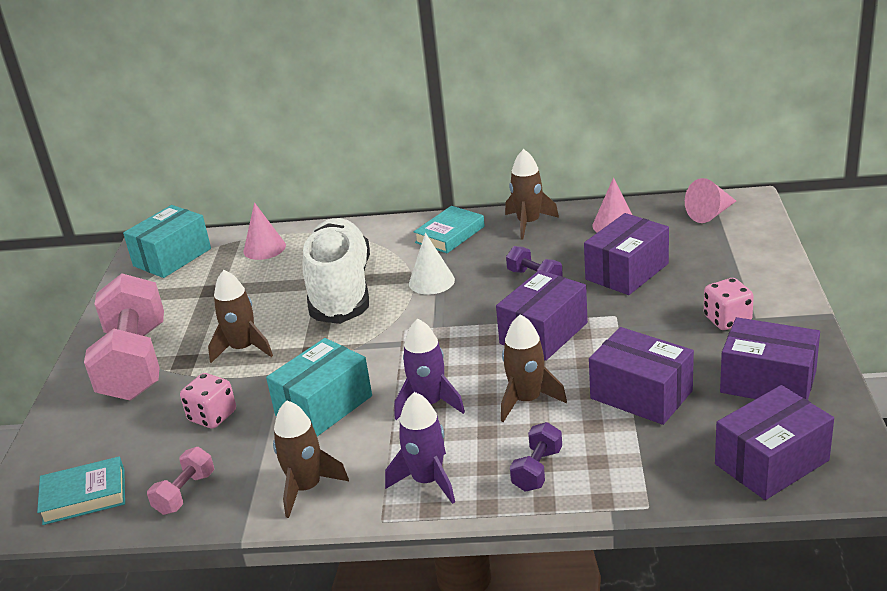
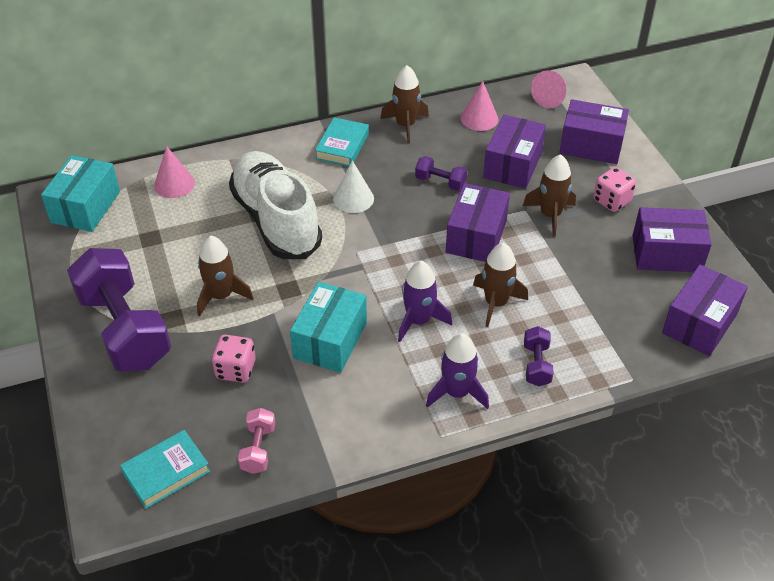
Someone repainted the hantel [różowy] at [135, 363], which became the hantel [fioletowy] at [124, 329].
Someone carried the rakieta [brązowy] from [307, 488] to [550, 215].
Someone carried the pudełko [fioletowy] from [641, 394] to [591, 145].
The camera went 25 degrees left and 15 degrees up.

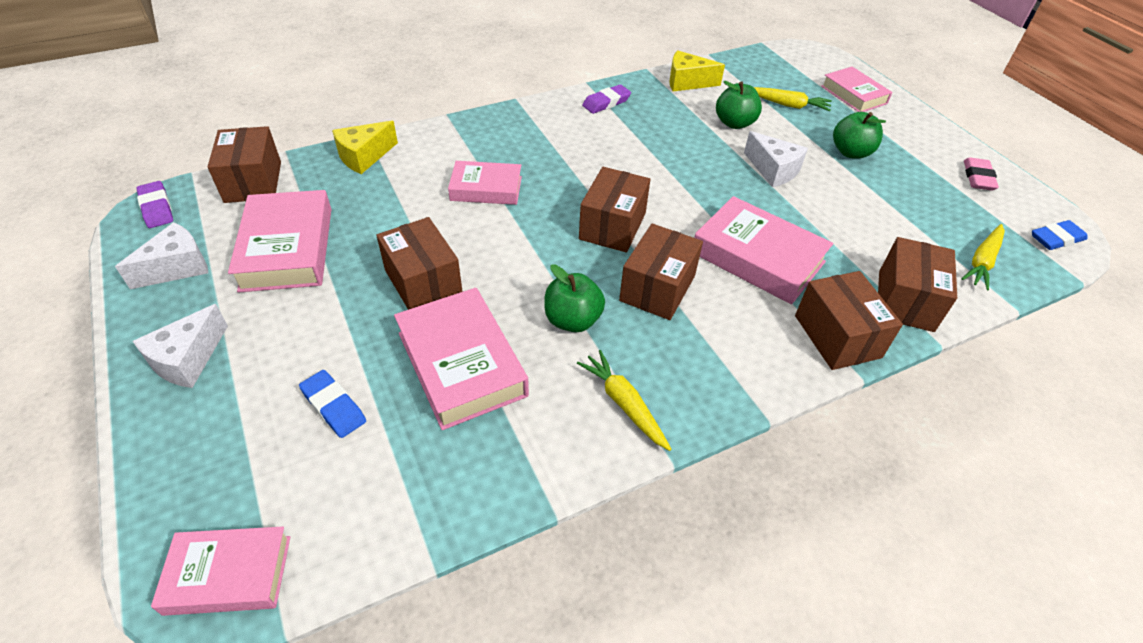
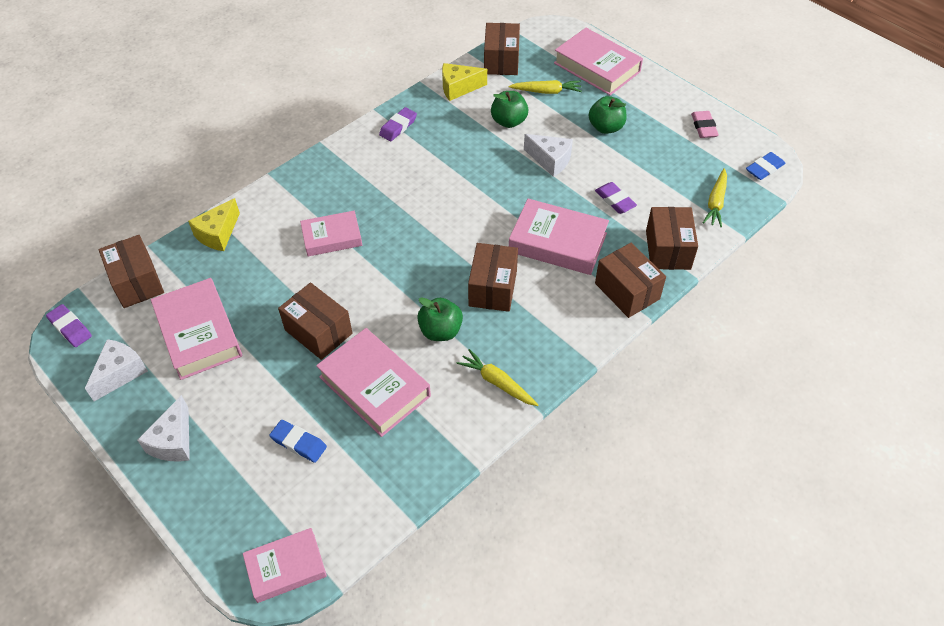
Someone carried the pudełko [brązowy] from [612, 226] to [501, 61].
Someone scaled the książka [różowy] at [853, 95] by 1.54.
Someone put down the gumka do mazania [fioletowy] at [615, 200].
The camera went 15 degrees left and 5 degrees up.

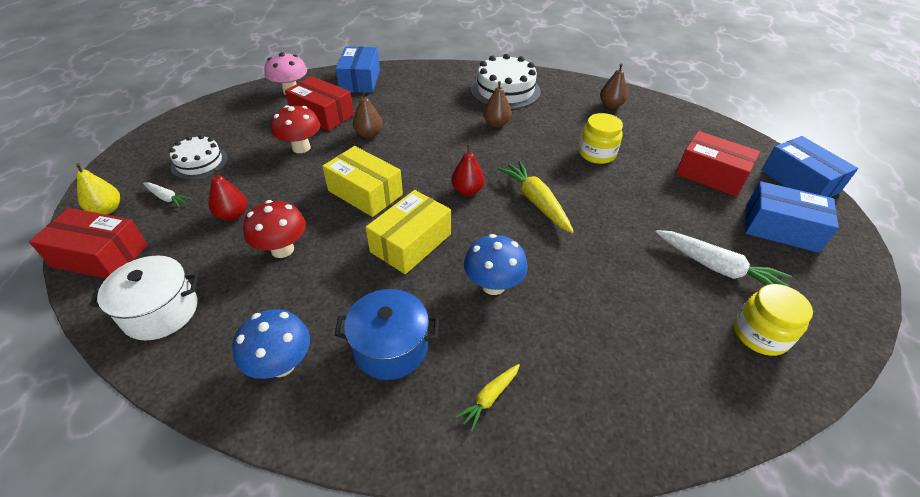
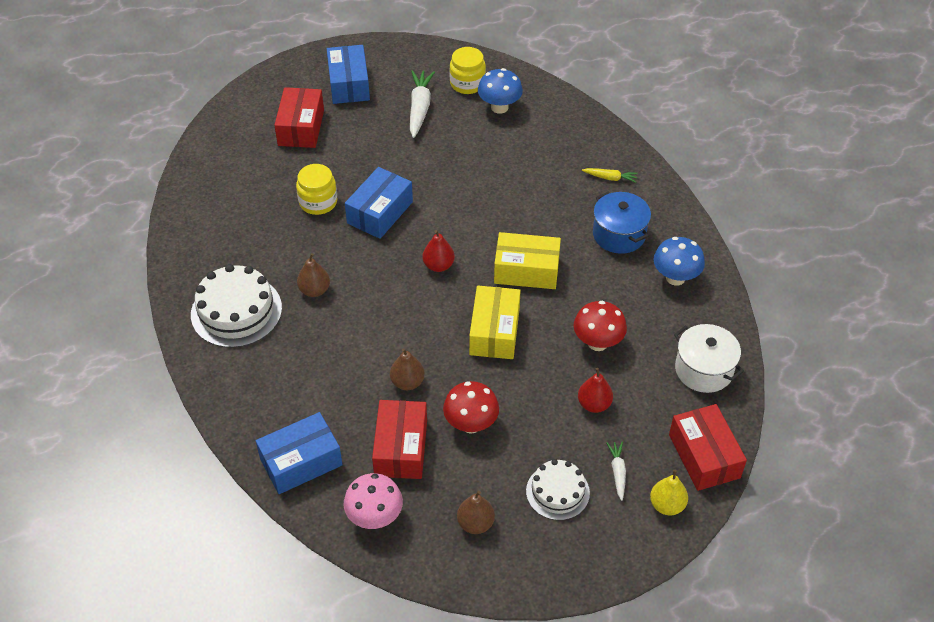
Someone carried the grzyb [niebieski] from [493, 285] to [499, 107].
Someone took away the marchewka [żółty] at [535, 202].
Someone carried the gruszka [brązowy] from [610, 105] to [475, 523].
Someone carried the pudełko [niebieski] from [799, 181] to [380, 212].
The camera went 120 degrees left and 5 degrees up.

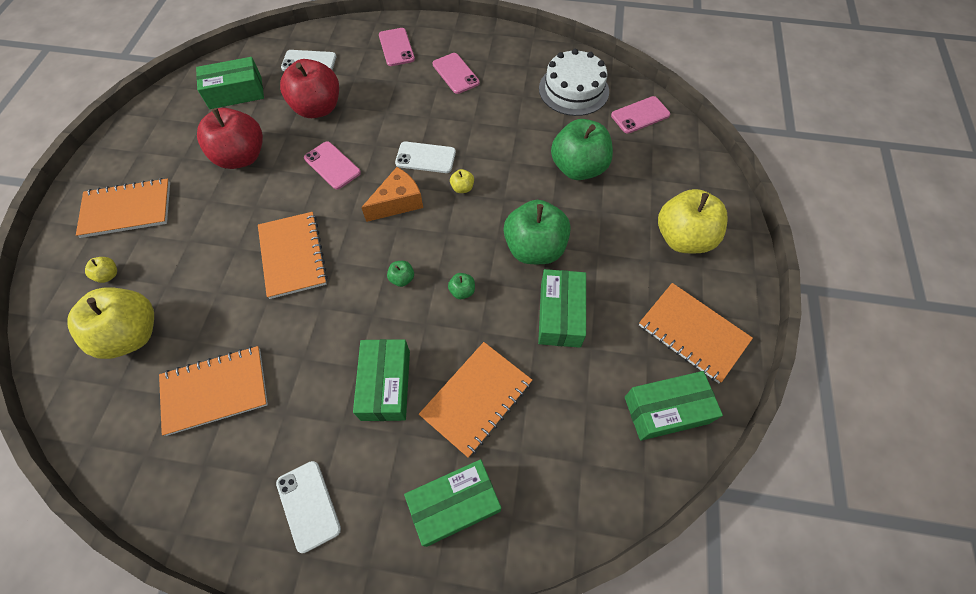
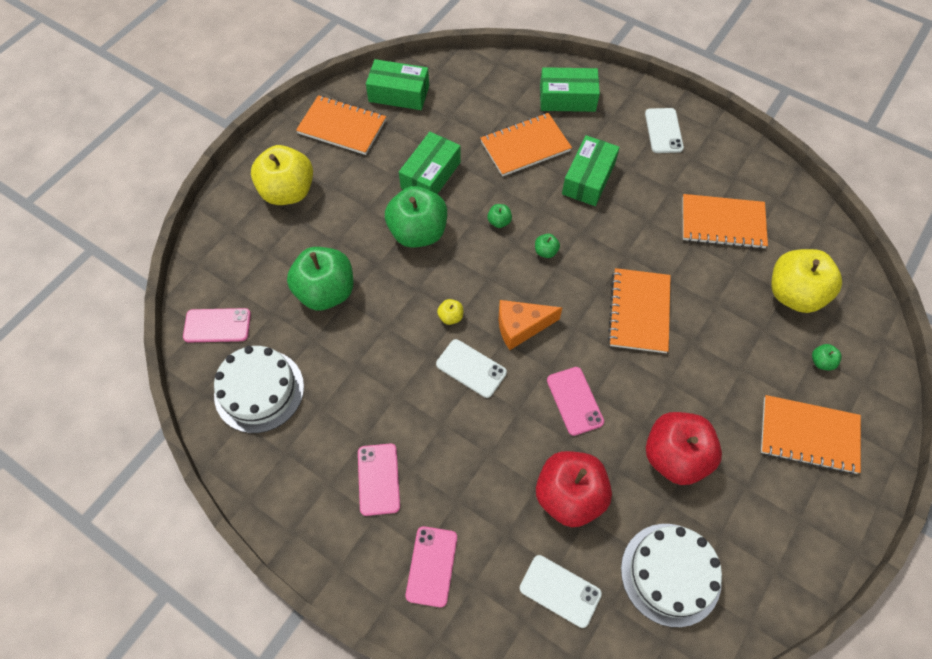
Someone repainted the jabłko [żółty] at [109, 275], which became the jabłko [zielony] at [821, 362].
Someone swapped the pudełko [zielony] at [235, 92] for the tort [biały] at [670, 574].
Someone rotated the zeszyt [pomarańczowy] at [692, 333] by 45 degrees counterclockwise.
The camera went 155 degrees left and 0 degrees up.

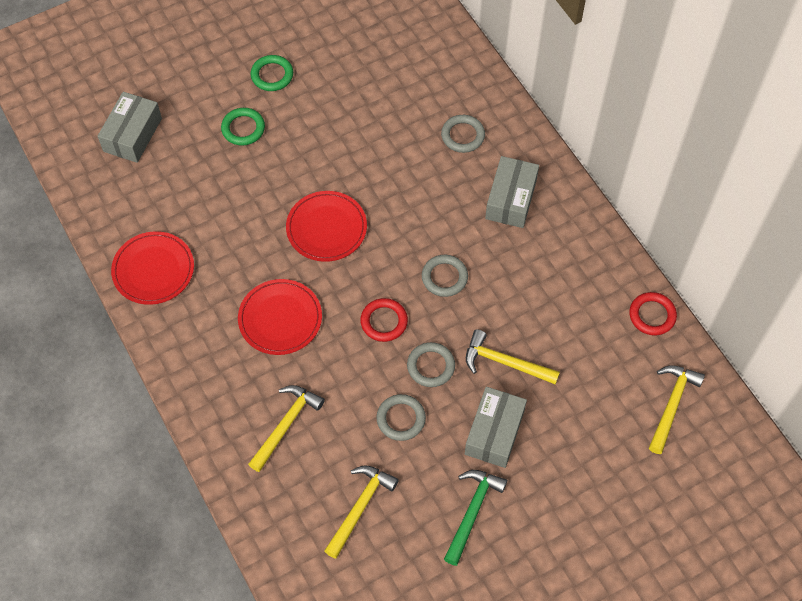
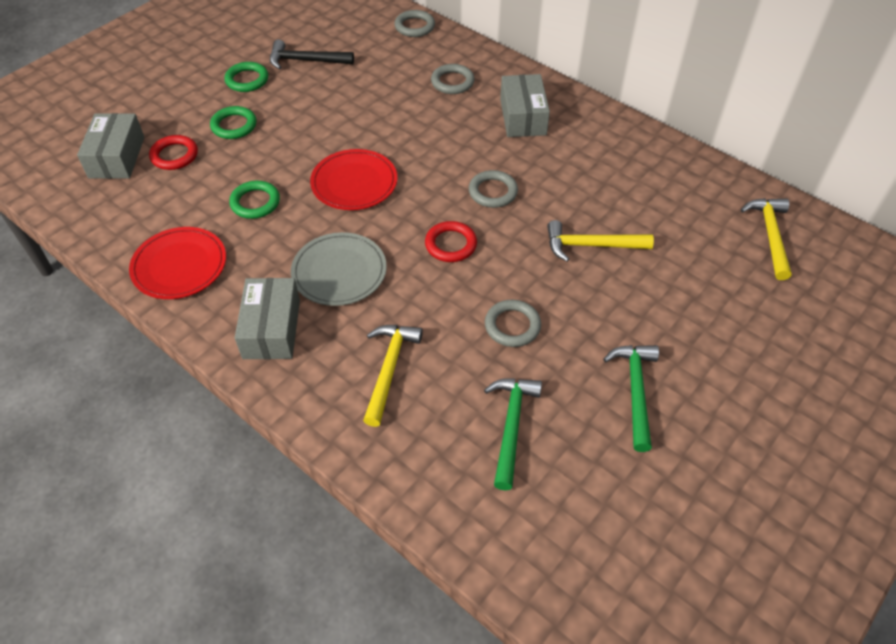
Someone repainted the talerz [czerwony] at [280, 319], which became the talerz [szary] at [339, 272].
Someone repainted the młotek [żółty] at [360, 507], which became the młotek [zielony] at [511, 426].
Someone carried the pierścień [szary] from [431, 366] to [414, 26].
Someone carried the pudełko [szary] from [494, 432] to [271, 329].
Someone carried the pierścień [czerwony] from [652, 315] to [174, 155].
Someone put down the pierścień [zielony] at [255, 202].
Someone put down the młotek [czarny] at [306, 61].
The camera went 20 degrees left and 10 degrees down.

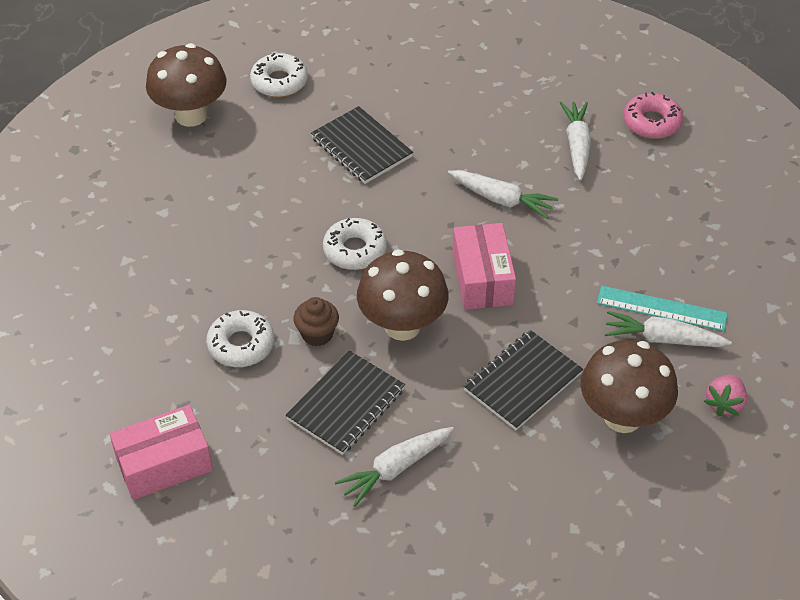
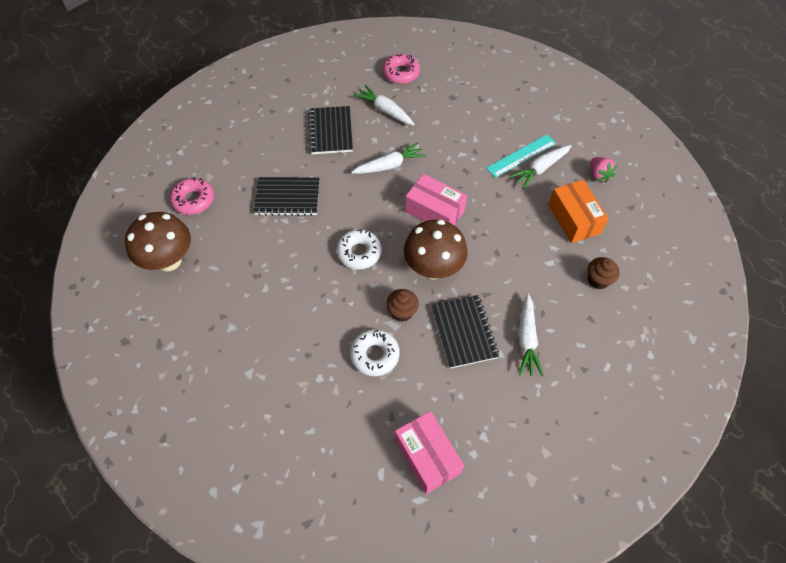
Someone rotated the pudełko [różowy] at [164, 464] by 45 degrees counterclockwise.
Someone repainted the donut [biały] at [279, 82], which became the donut [różowy] at [193, 200].
Someone carried the zeszyt [czarny] from [522, 382] to [330, 132].
Someone swapped the grzyb [brązowy] at [622, 417] for the pudełko [pomarańczowy] at [574, 219].
Someone put down the muffinka [brązowy] at [598, 280].
The camera went 50 degrees left and 10 degrees up.

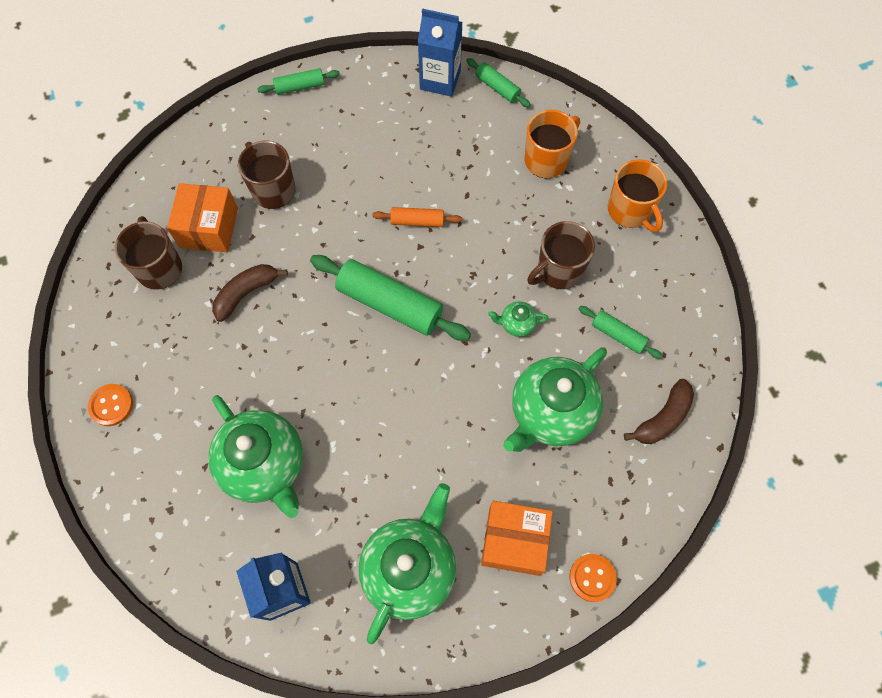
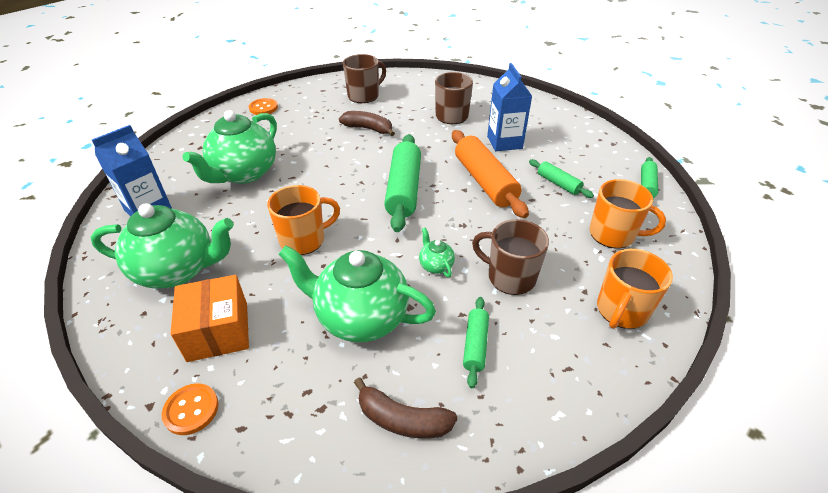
Someone took away the pudełko [pomarańczowy] at [209, 228].
Someone carried the wałek do ciasta [zielony] from [300, 86] to [558, 184].
Someone scaled the wałek do ciasta [pomarańczowy] at [417, 221] by 1.93.
Someone carried the karton mleka [niebieski] from [440, 80] to [504, 142].
Someone put down the kubek [pomarańczowy] at [304, 240].
The camera went 65 degrees right and 25 degrees down.

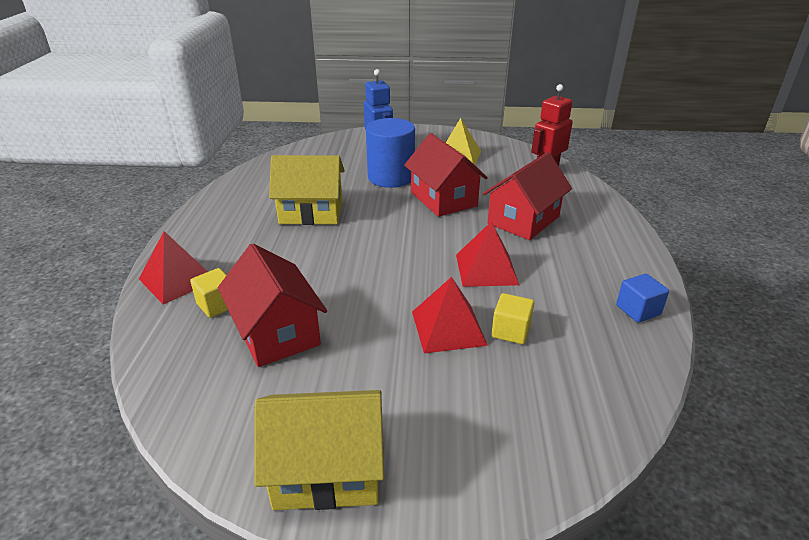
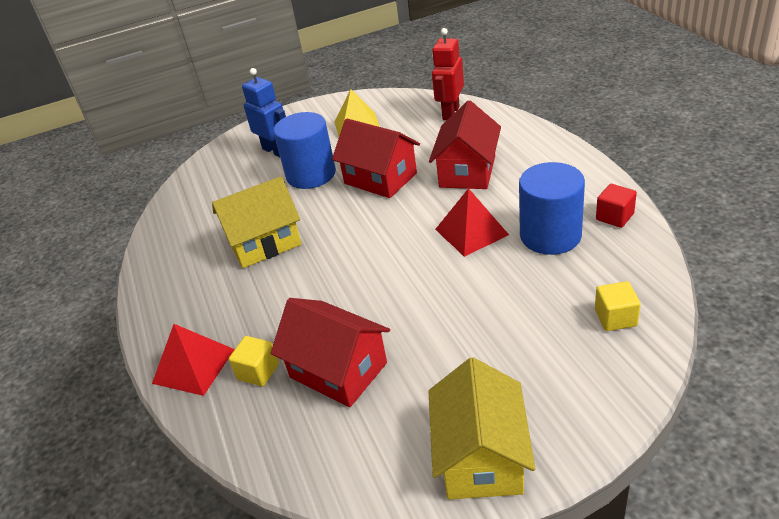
Someone rotated the domek [żółty] at [327, 470] by 60 degrees counterclockwise.
Someone took away the piramida [czerwony] at [448, 328].
Someone carried the sześcian [żółty] from [511, 331] to [615, 318].
Someone repainted the sześcian [niebieski] at [638, 310], which became the sześcian [czerwony] at [614, 217].
Someone put down the walec [niebieski] at [550, 235].
The camera went 20 degrees left and 5 degrees up.

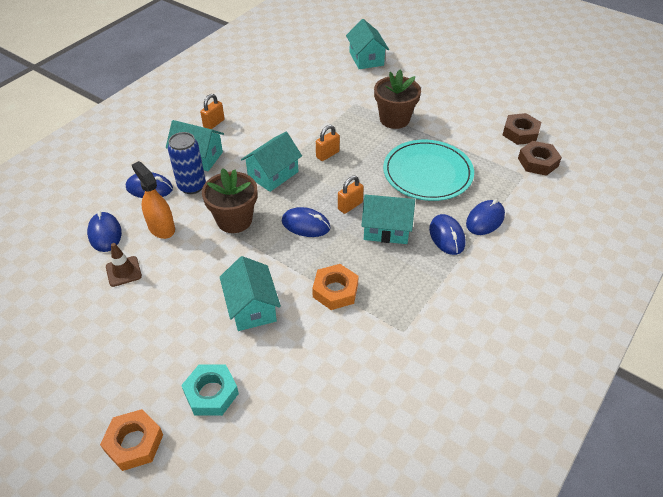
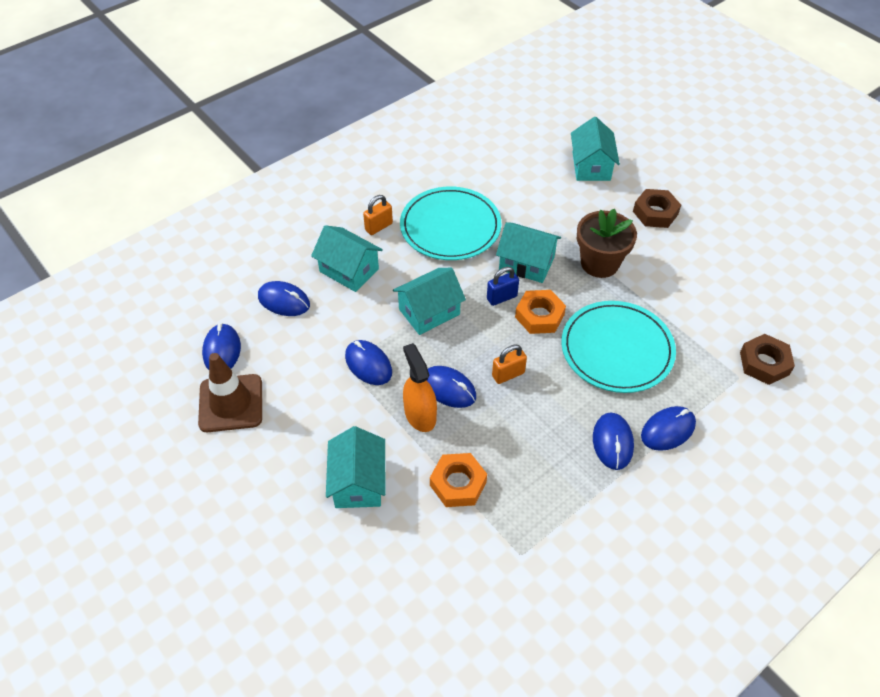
Someone carried the nakrętka [pomarańczowy] from [134, 443] to [539, 316].
Someone scaled the pachołek [brązowy] at [123, 271] by 1.72.
Someone carried the spryskiwacz [pomarańczowy] from [161, 228] to [420, 414].
Someone took away the puszka [niebieski] at [192, 186].
Someone took away the nakrętka [turkusowy] at [211, 393].
Someone swapped the doniczka [brązowy] at [234, 220] for the myszka [niebieski] at [368, 364].
Someone repainted the kłódka [pomarańczowy] at [327, 154], which became the kłódka [niebieski] at [502, 297].
Someone carried the domek [turkusowy] from [386, 229] to [526, 263].
Someone carried the nakrętka [brązowy] from [520, 133] to [655, 213].
Someone put down the talerz [turkusowy] at [450, 227].
The camera went 15 degrees right and 5 degrees up.

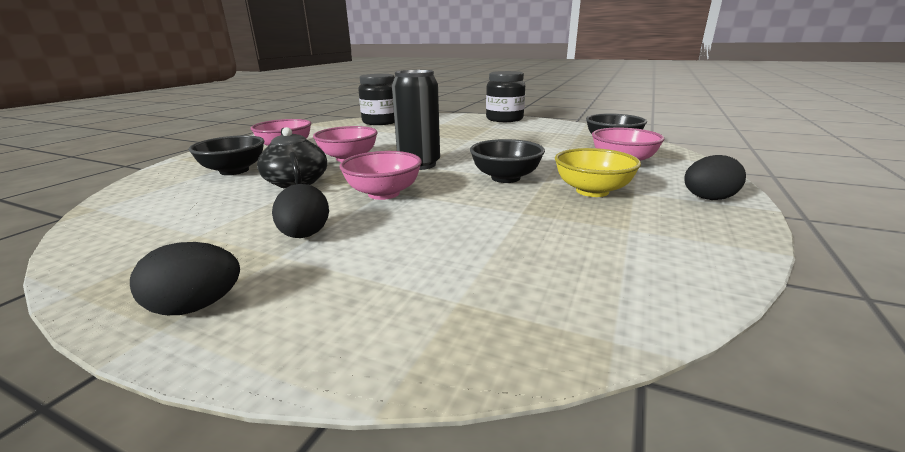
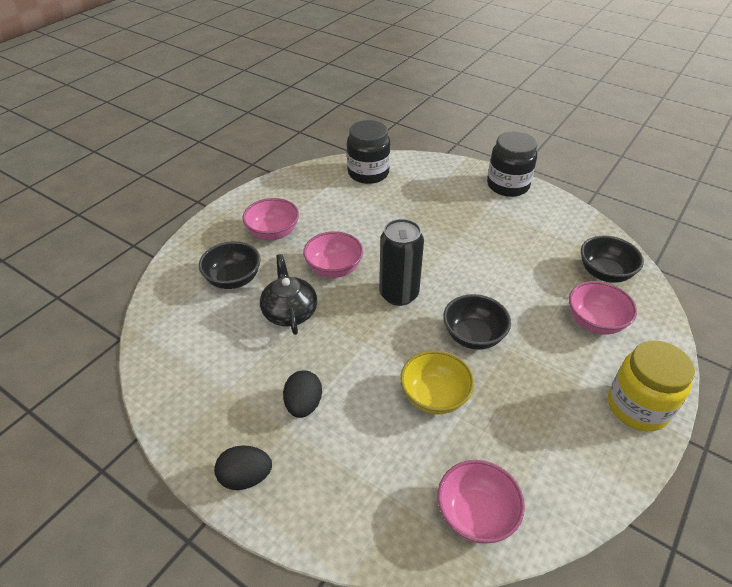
Someone carried the miska [różowy] from [384, 193] to [476, 514].
Someone carried the miska [żółty] from [592, 191] to [434, 396].
Someone swapped the jajko [czarny] at [708, 199] for the słoik [żółty] at [637, 407].
The camera went 10 degrees right and 20 degrees up.

